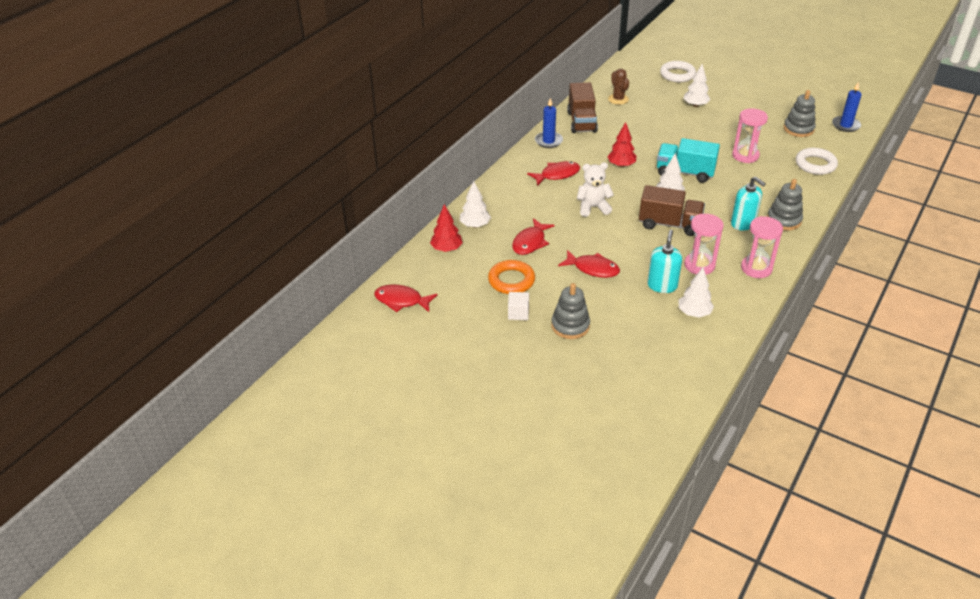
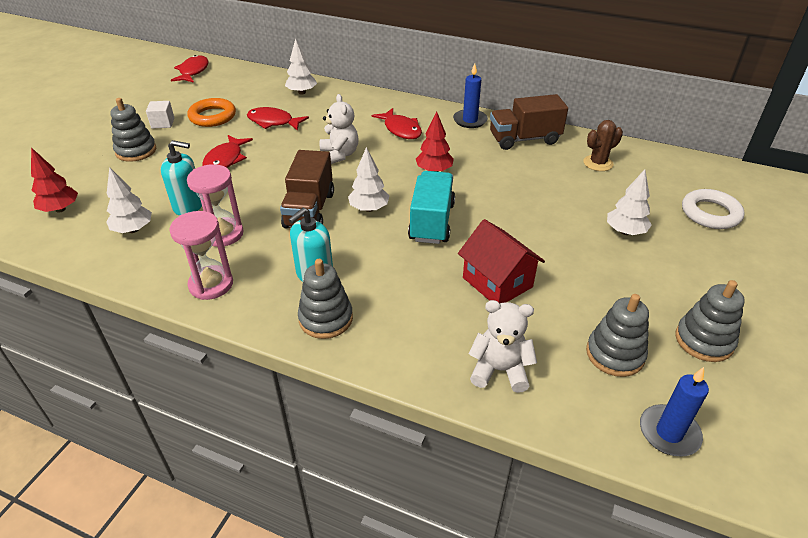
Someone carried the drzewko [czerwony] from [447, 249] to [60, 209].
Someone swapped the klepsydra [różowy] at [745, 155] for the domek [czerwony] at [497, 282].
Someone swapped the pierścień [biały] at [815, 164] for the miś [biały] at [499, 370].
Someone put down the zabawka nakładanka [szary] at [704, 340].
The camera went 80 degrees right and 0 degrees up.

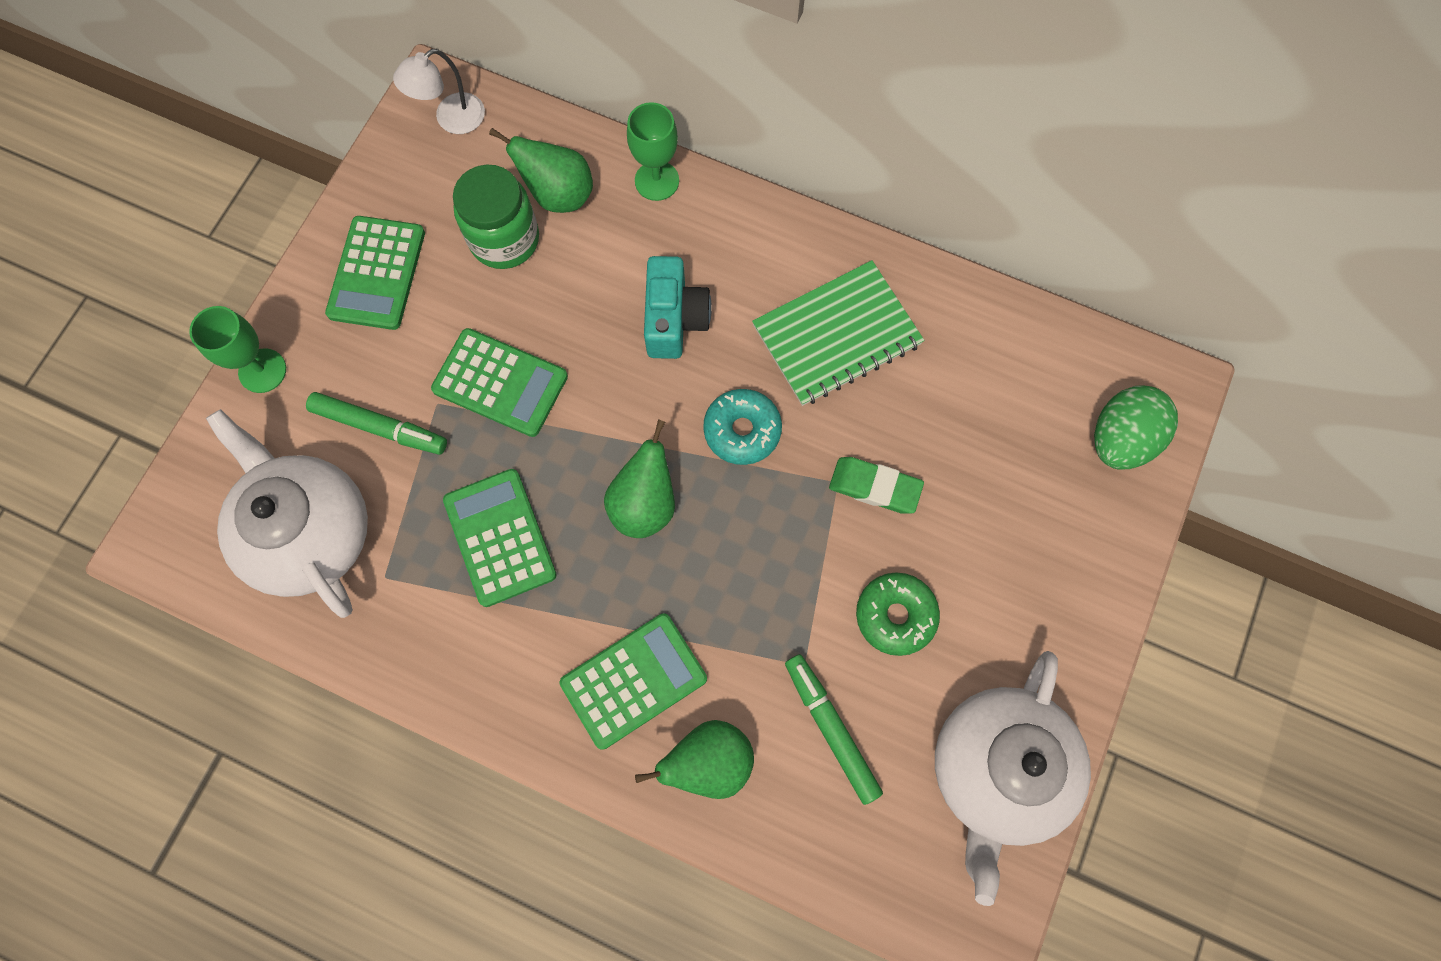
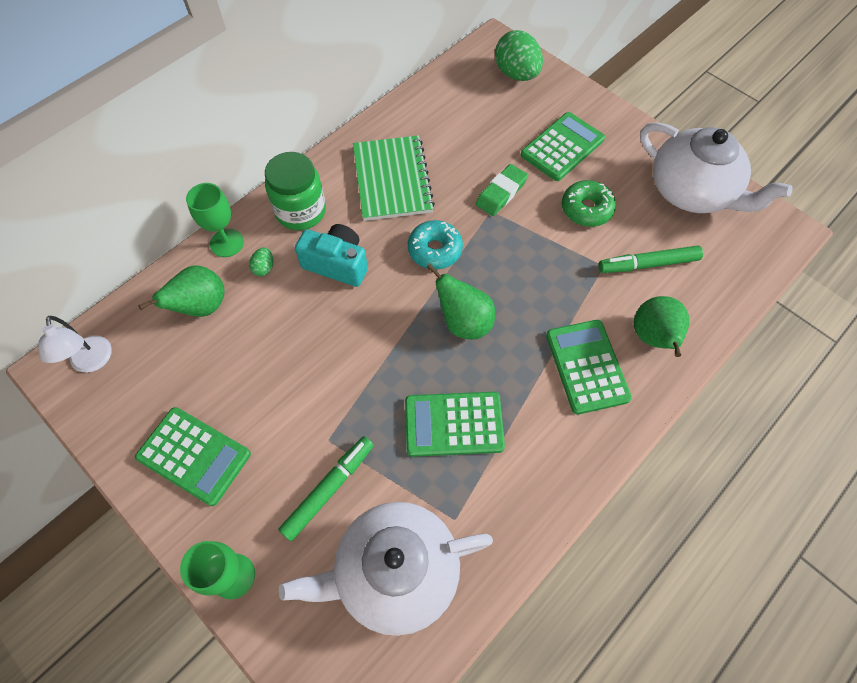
Someone carried the kalkulator [zielony] from [500, 383] to [562, 147].
Someone carried the słoik [zielony] from [504, 239] to [301, 211].
Someone put down the jajko [zielony] at [264, 268].
The camera went 70 degrees left and 10 degrees down.

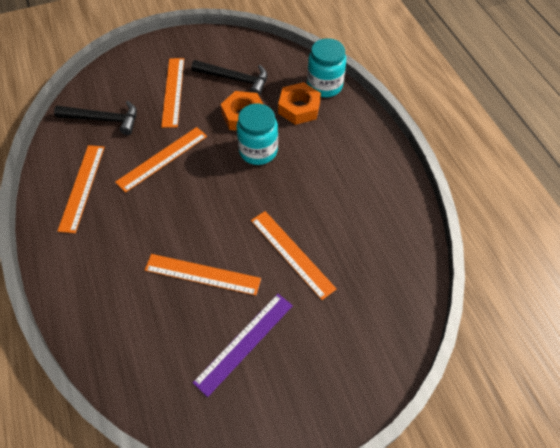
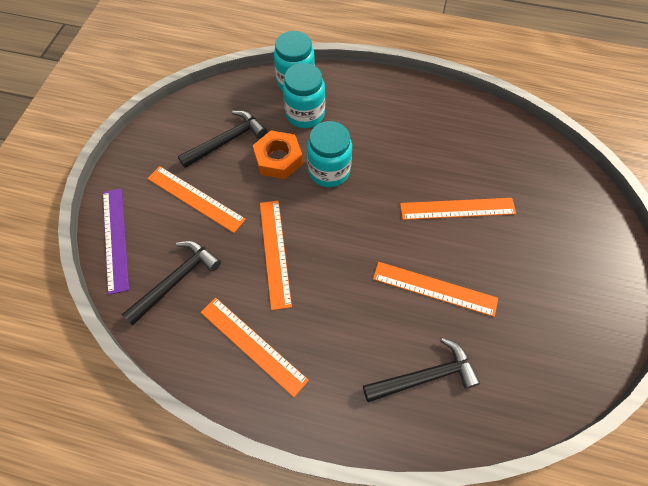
Someone rotated the linijka [pomarańczowy] at [202, 274] by 60 degrees clockwise.
Someone carried the linijka [fioletowy] from [244, 343] to [115, 239].
Someone swapped the nakrętka [pomarańczowy] at [299, 108] for the słoik [turkusowy] at [305, 114].
Someone put down the młotek [czarny] at [425, 376].
The camera went 55 degrees left and 5 degrees up.

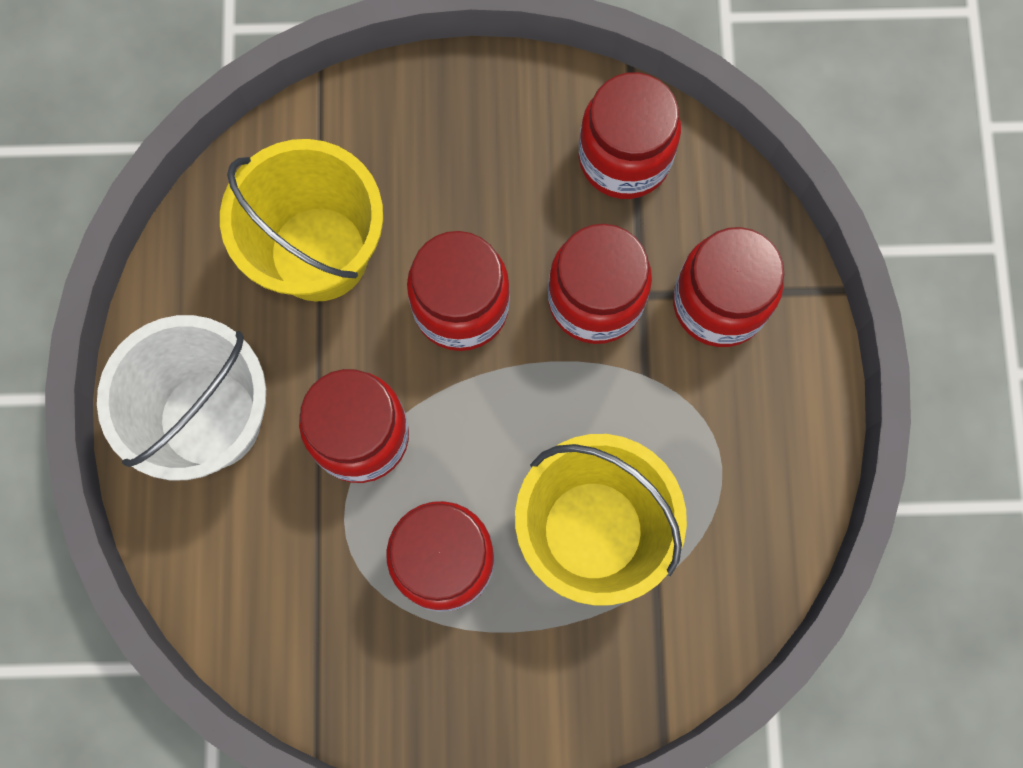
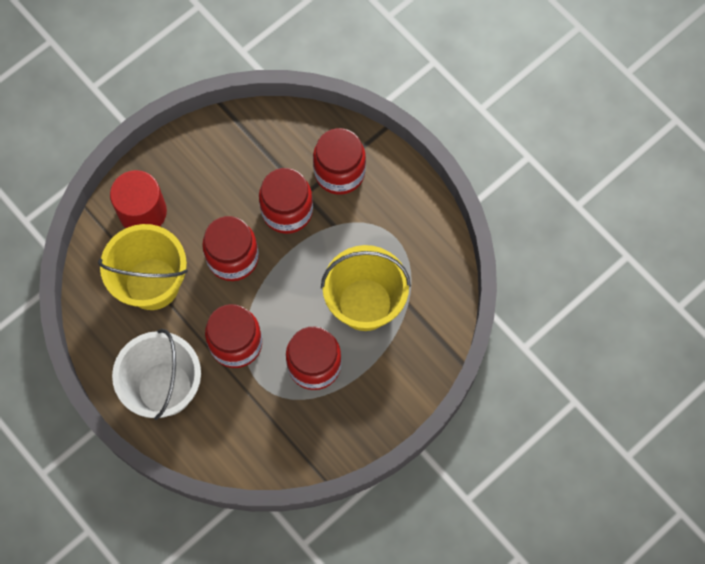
Someone took away the słoik [czerwony] at [624, 158].
Someone put down the walec [czerwony] at [142, 212].
The camera went 40 degrees left and 5 degrees down.

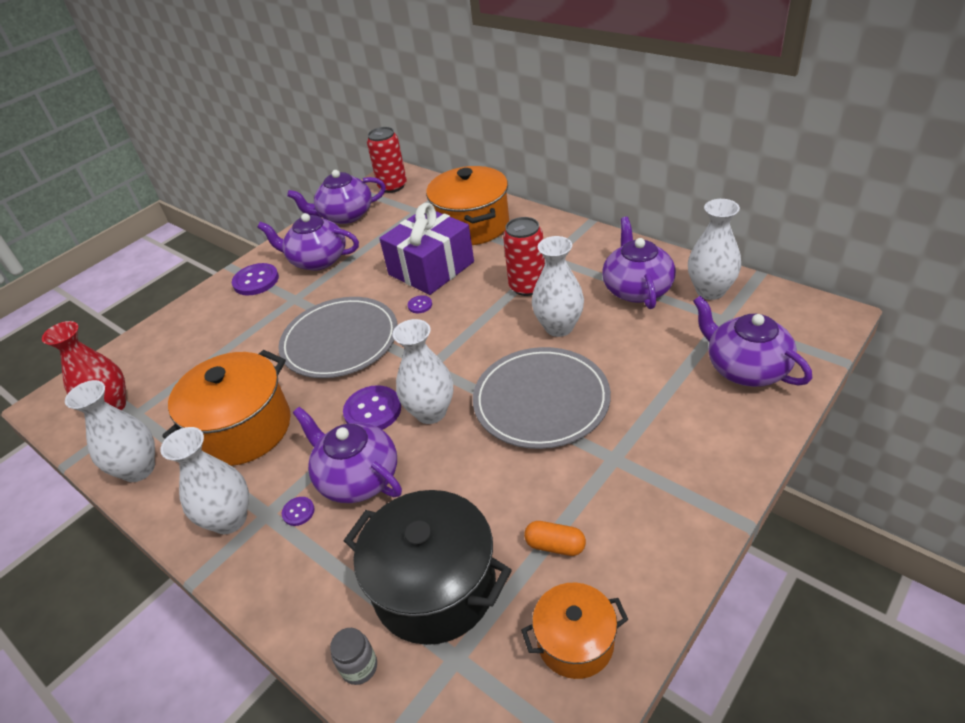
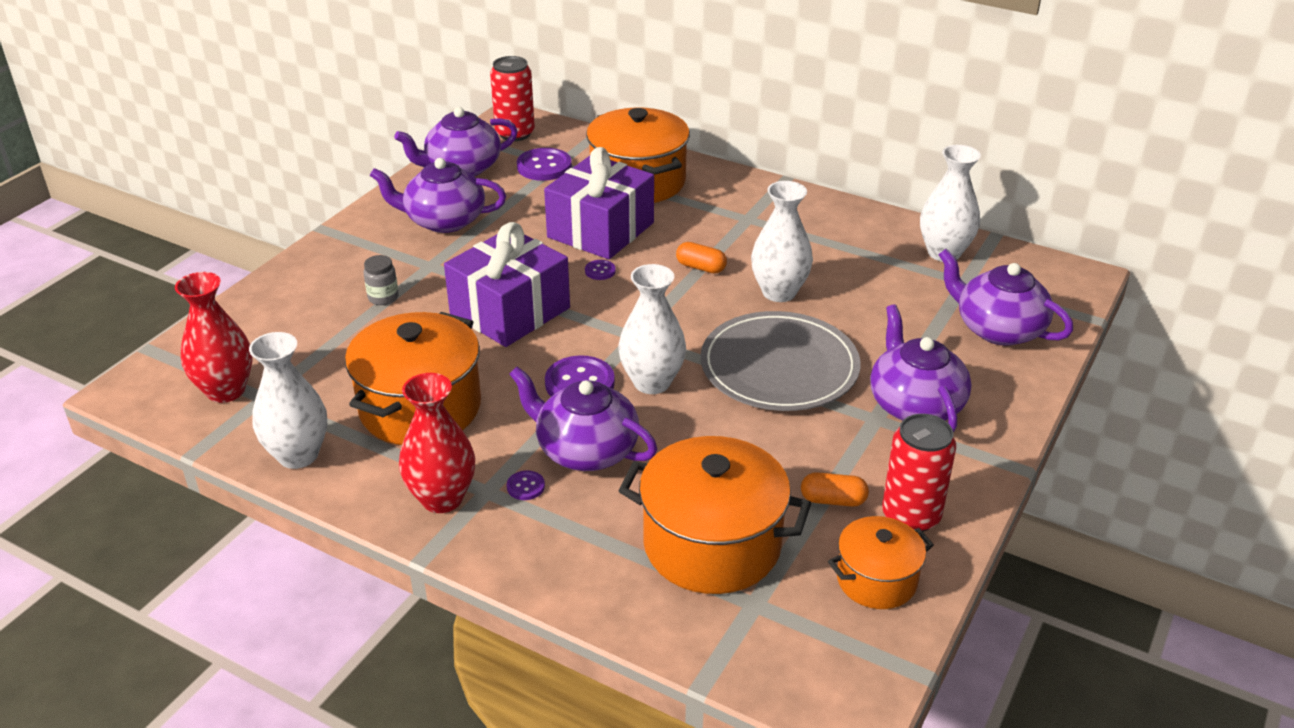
Someone repainted the wazon [biały] at [229, 519], which became the wazon [czerwony] at [442, 498].
Someone carried the guzik [fioletowy] from [256, 281] to [544, 166].
Someone swapped the talerz [szary] at [340, 341] for the prezent [fioletowy] at [510, 311].
Someone carried the słoik [szary] from [359, 667] to [383, 297].
Someone repainted the garnek [czarny] at [435, 587], which became the garnek [pomarańczowy] at [712, 545].
Someone carried the puszka [czerwony] from [527, 286] to [911, 516].
Someone carried the imbryk [fioletowy] from [637, 289] to [914, 405].
Someone put down the kapsułka [pomarańczowy] at [701, 267].
The camera went 15 degrees left and 5 degrees down.

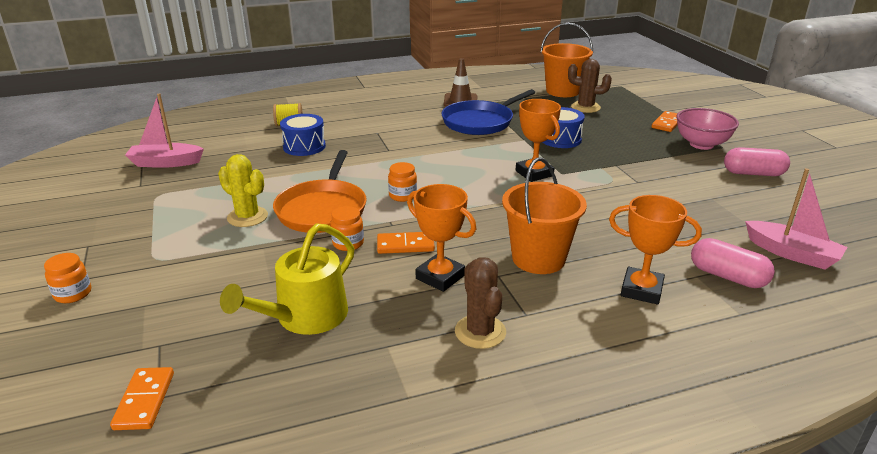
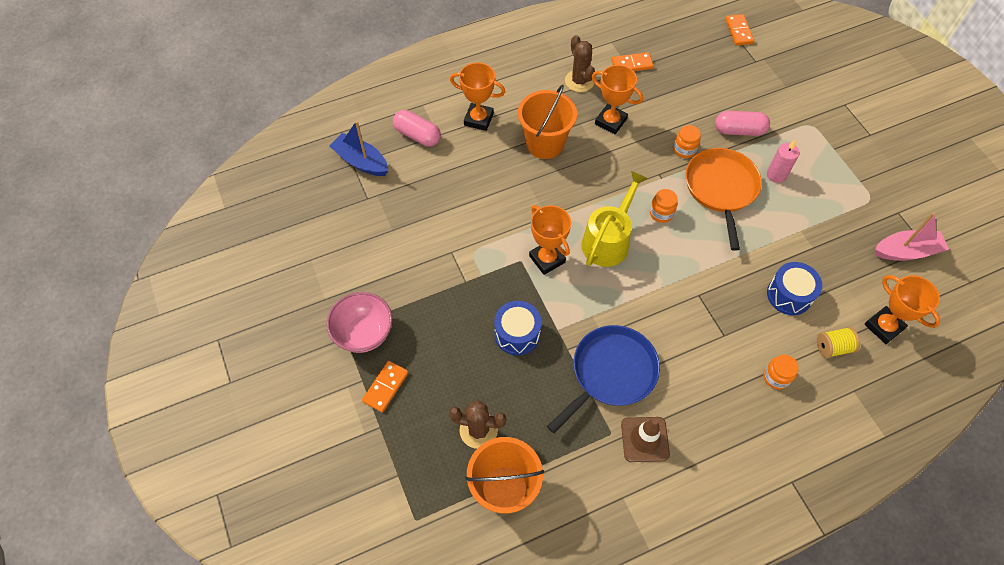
Someone carried the słoik [pomarańczowy] from [73, 294] to [776, 377].
Someone swapped the kaktus [żółty] at [247, 217] for the świeca [różowy] at [776, 175].
Someone carried the konewka [żółty] from [305, 317] to [608, 240].
Someone carried the kostka domina [pomarańczowy] from [405, 245] to [632, 64].
Someone carried the kapsułka [różowy] from [753, 173] to [739, 130].
Someone repainted the łódka [różowy] at [792, 253], which became the łódka [niebieski] at [361, 161].
Someone put down the puchar [pomarańczowy] at [883, 327].
The camera went 175 degrees right and 30 degrees up.

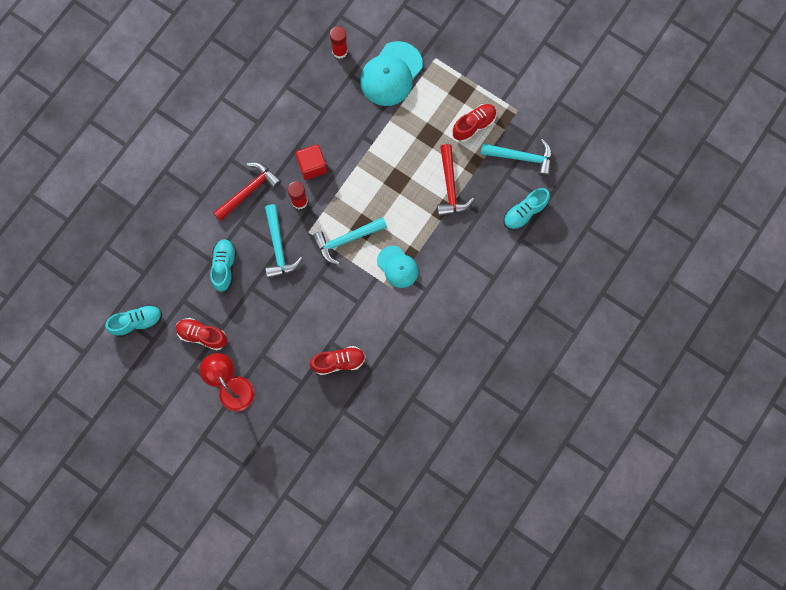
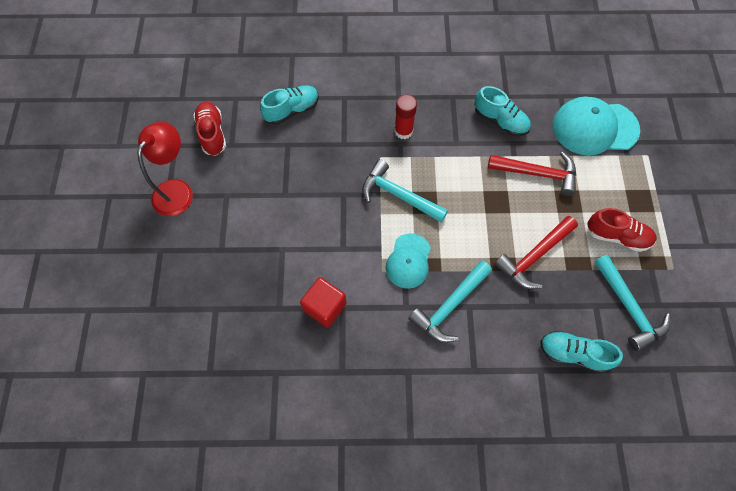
Someone carried the but [turkusowy] from [137, 322] to [500, 121].
Someone carried the młotek [czerwony] from [249, 190] to [538, 173].
Someone carried the młotek [turkusowy] from [279, 247] to [449, 306].
Someone carried the sześcian [czerwony] from [312, 166] to [325, 307].
Someone took away the but [czerwony] at [339, 362].
Someone took away the klej w sztyfcie [czerwony] at [339, 51].
The camera went 55 degrees right and 10 degrees down.

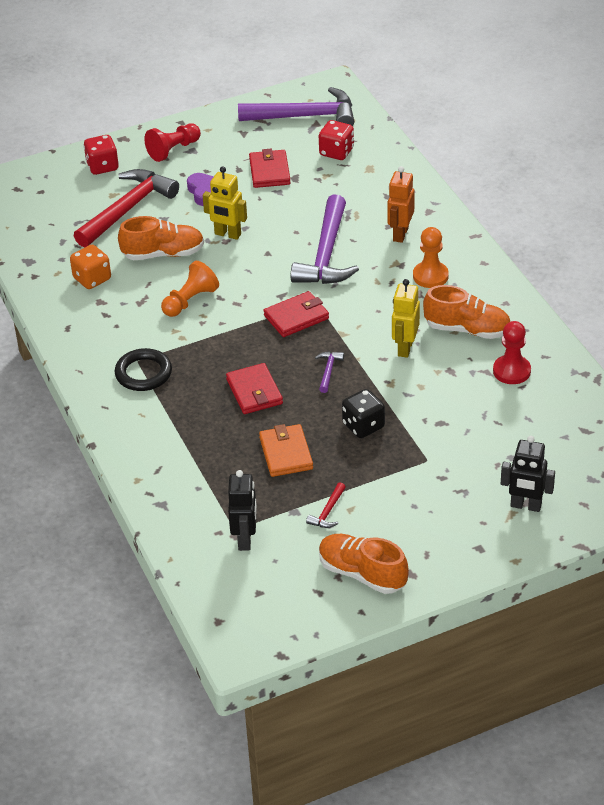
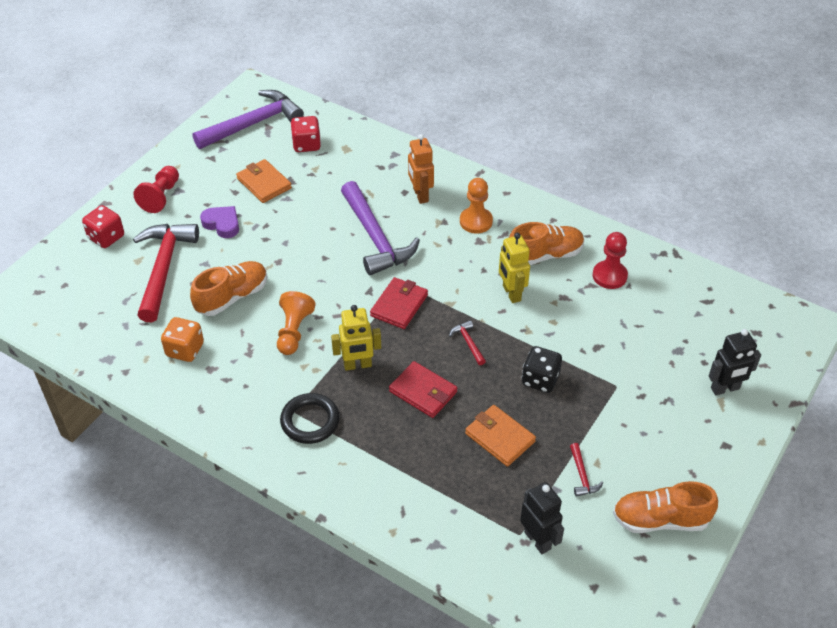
Someone carried the robot [żółty] from [227, 234] to [357, 365].
Someone repainted the portfel [czerwony] at [269, 171], which became the portfel [pomarańczowy] at [264, 183].
Someone repainted the młotek [fioletowy] at [328, 371], which became the młotek [czerwony] at [468, 342].
The camera went 35 degrees left and 5 degrees up.

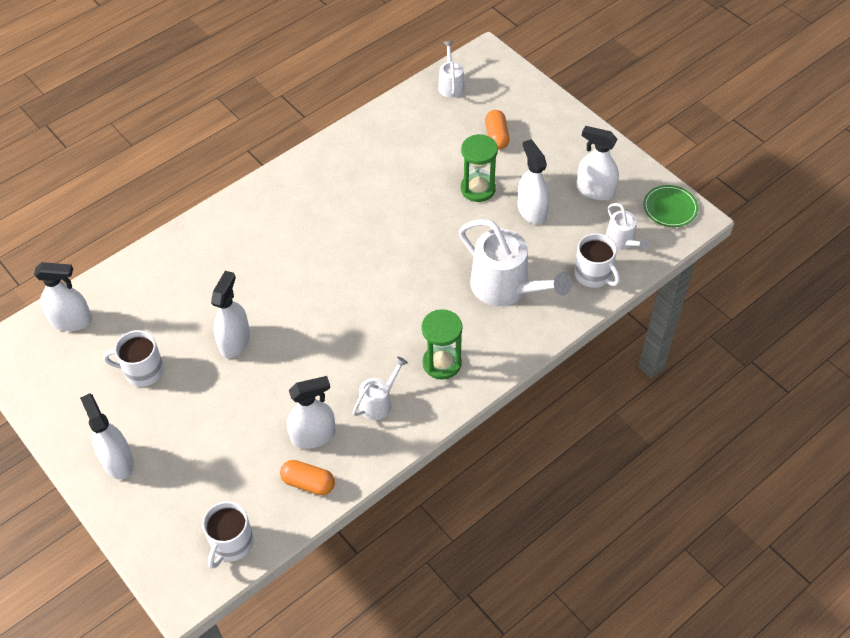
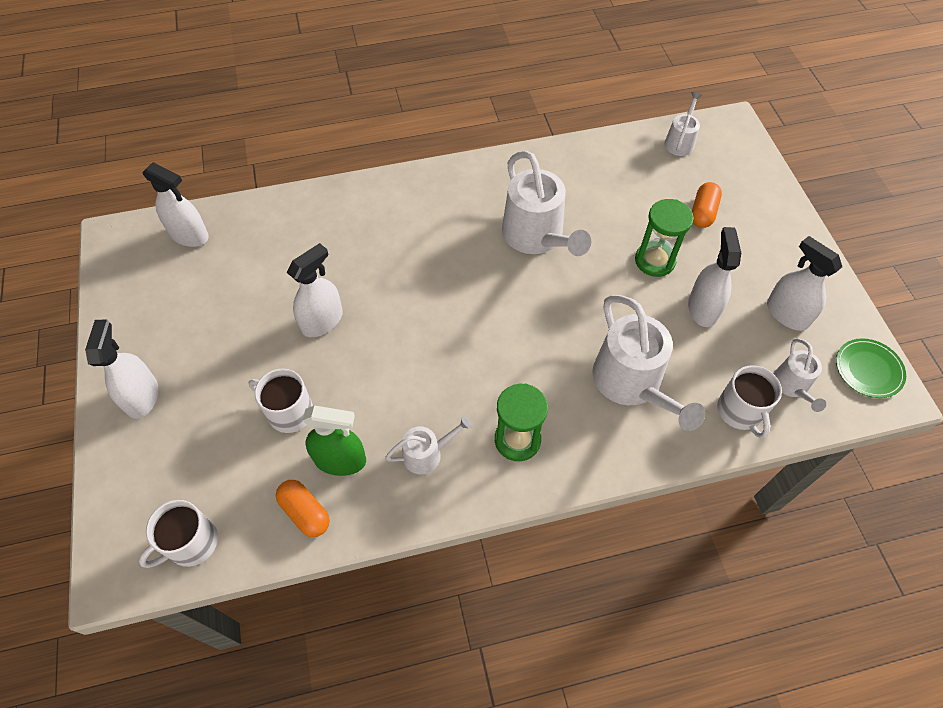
Someone carried the kubek [biały] from [143, 371] to [289, 412].
Someone repainted the spryskiwacz [biały] at [313, 435], which became the spryskiwacz [zielony] at [340, 460].
Someone put down the konewka [biały] at [536, 236].
The camera went 25 degrees right and 5 degrees up.

